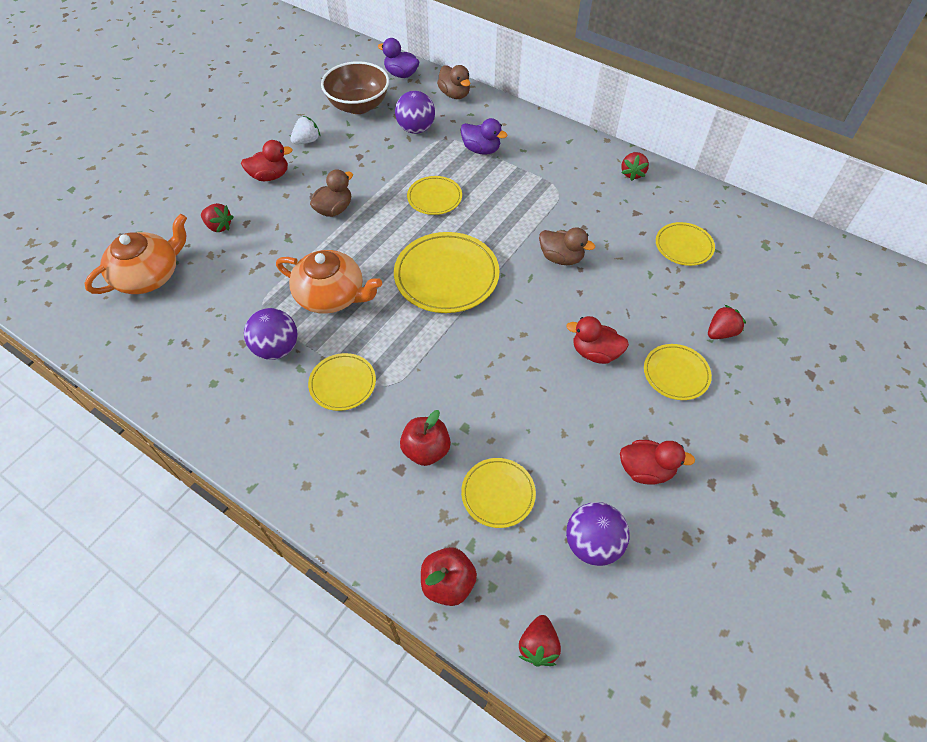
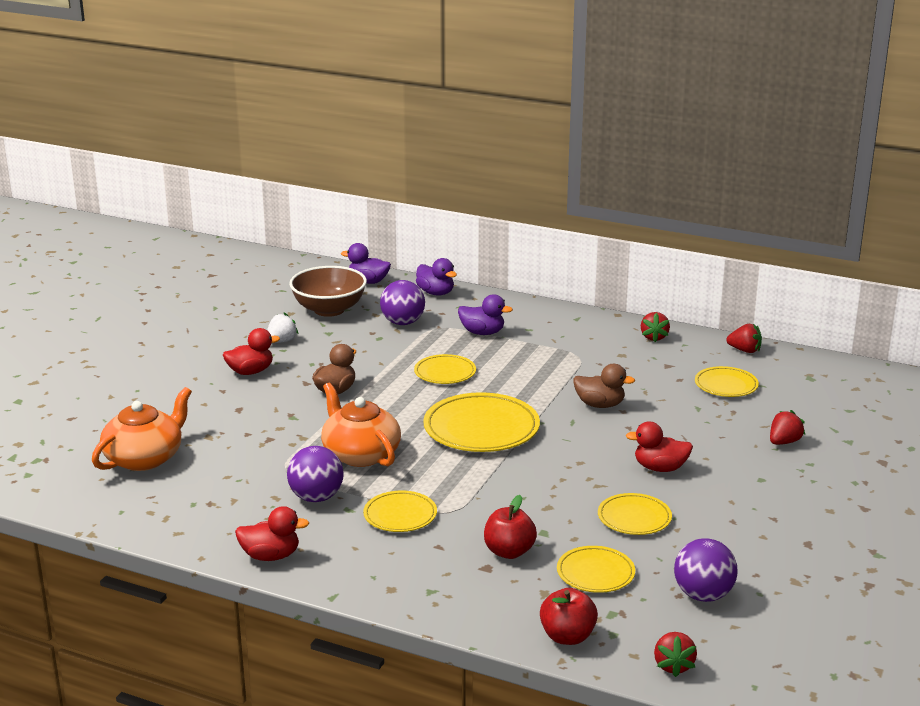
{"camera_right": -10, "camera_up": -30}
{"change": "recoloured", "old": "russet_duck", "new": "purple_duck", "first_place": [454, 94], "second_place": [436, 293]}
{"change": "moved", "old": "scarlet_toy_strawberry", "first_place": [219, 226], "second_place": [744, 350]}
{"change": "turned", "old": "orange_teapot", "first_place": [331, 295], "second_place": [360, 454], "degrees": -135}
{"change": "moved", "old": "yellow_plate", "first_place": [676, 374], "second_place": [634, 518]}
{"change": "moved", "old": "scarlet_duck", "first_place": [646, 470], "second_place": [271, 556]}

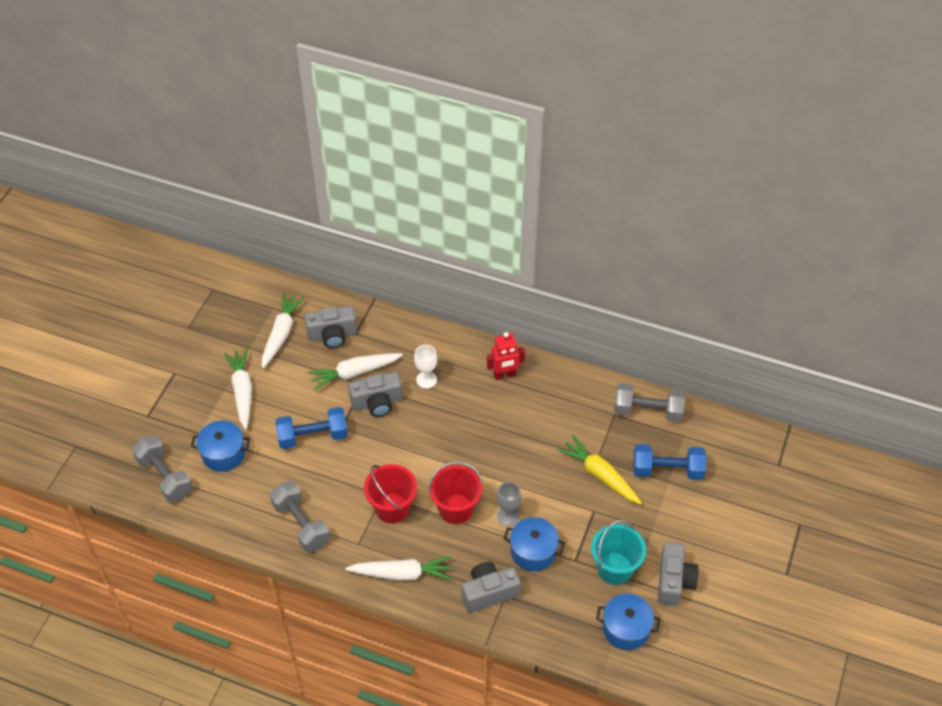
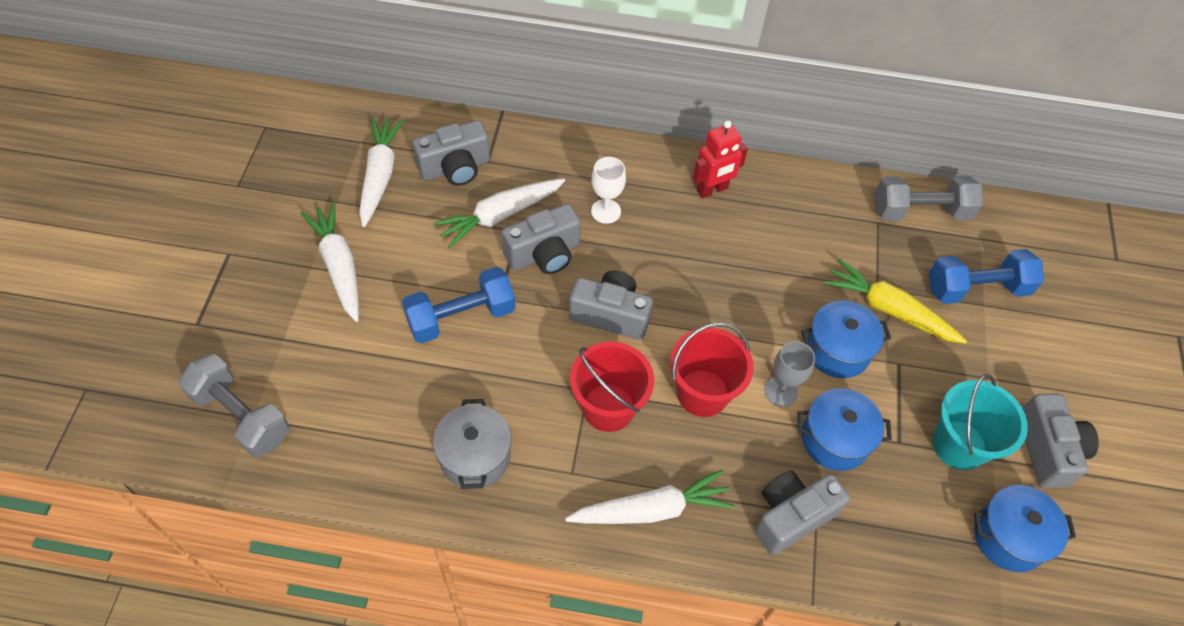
{"camera_right": -15, "camera_up": 5}
{"change": "moved", "old": "blue_cooking_pot", "first_place": [223, 454], "second_place": [837, 350]}
{"change": "replaced", "old": "grey_free_weight", "new": "grey_cooking_pot", "first_place": [301, 524], "second_place": [475, 456]}
{"change": "added", "new": "grey_compact_camera", "second_place": [610, 314]}

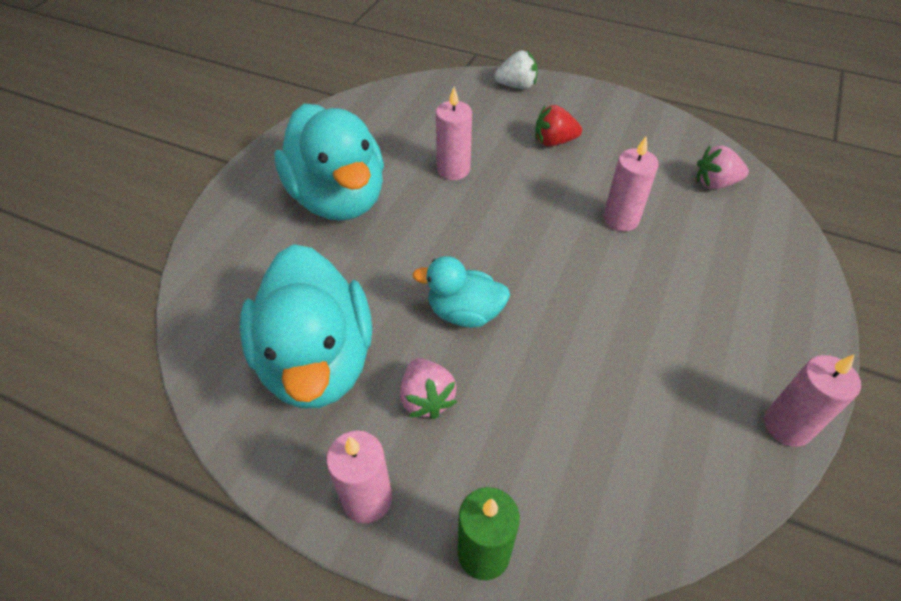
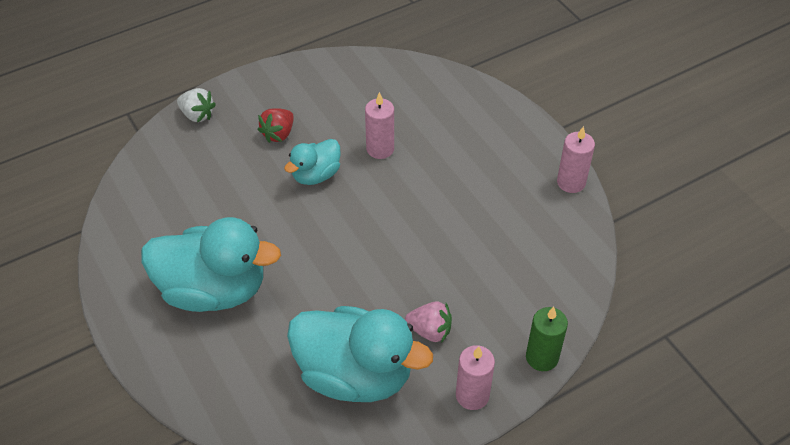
{"camera_right": -55, "camera_up": 0}
{"change": "turned", "old": "pure_white_toy_strawberry", "first_place": [516, 86], "second_place": [197, 115], "degrees": 90}
{"change": "removed", "old": "rose-pink_wax_candle", "first_place": [453, 169]}
{"change": "removed", "old": "rose-pink_toy_strawberry", "first_place": [715, 183]}
{"change": "moved", "old": "teal_duck", "first_place": [464, 313], "second_place": [316, 175]}

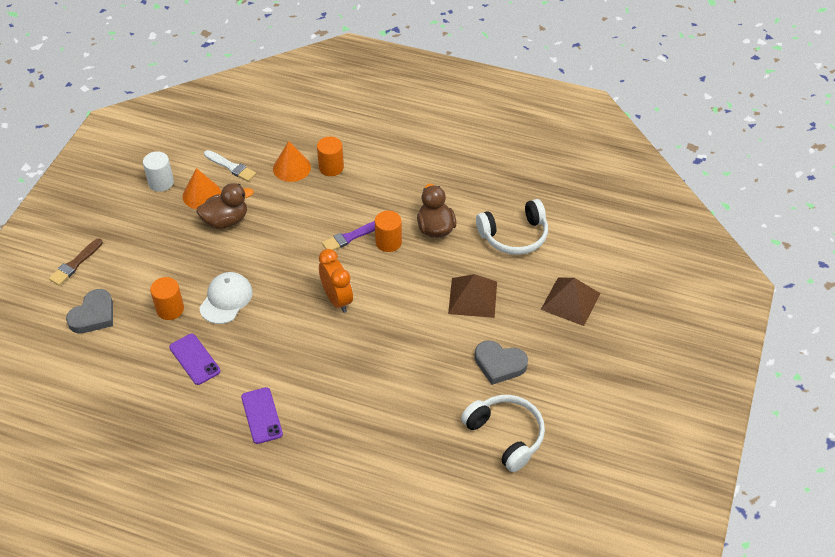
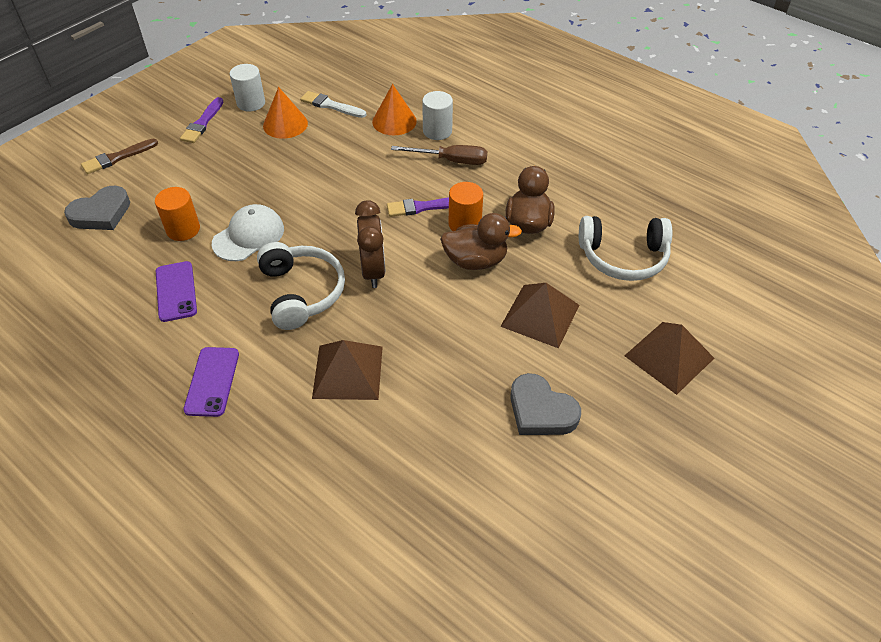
{"camera_right": 20, "camera_up": 0}
{"change": "recoloured", "old": "orange_cylinder", "new": "pure_white_cylinder", "first_place": [331, 167], "second_place": [437, 131]}
{"change": "turned", "old": "pure_white_paint_brush", "first_place": [231, 167], "second_place": [331, 105], "degrees": 150}
{"change": "moved", "old": "russet_duck", "first_place": [226, 220], "second_place": [475, 261]}
{"change": "recoloured", "old": "orange_bedside_clock", "new": "russet_bedside_clock", "first_place": [337, 299], "second_place": [373, 271]}
{"change": "moved", "old": "pure_white_headset", "first_place": [505, 435], "second_place": [301, 292]}
{"change": "added", "new": "purple_paint_brush", "second_place": [202, 123]}
{"change": "added", "new": "russet_screwdriver", "second_place": [451, 161]}
{"change": "added", "new": "russet_pyramid", "second_place": [348, 372]}

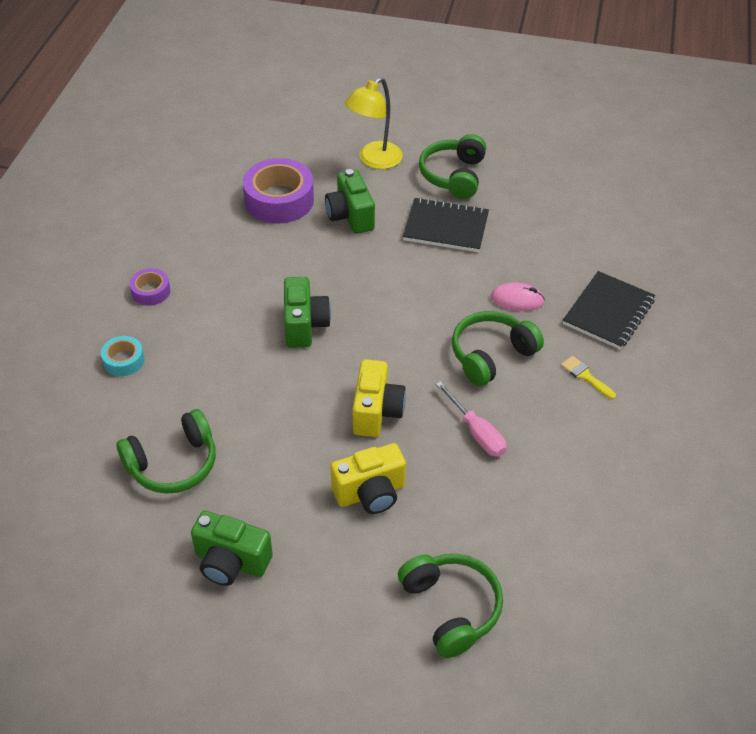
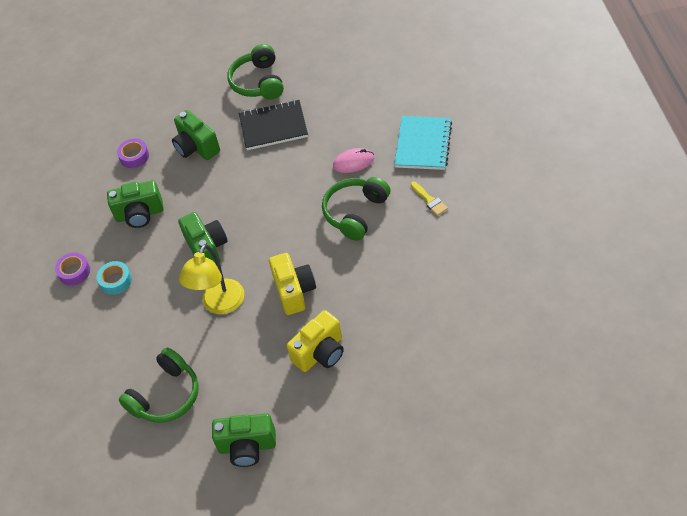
{"camera_right": -15, "camera_up": 5}
{"change": "moved", "old": "yellow_lamp", "first_place": [374, 160], "second_place": [220, 305]}
{"change": "resized", "old": "purple_sticky_tape", "first_place": [279, 200], "second_place": [134, 156], "factor": 0.51}
{"change": "recoloured", "old": "jet-black_exercise_book", "new": "teal_exercise_book", "first_place": [608, 312], "second_place": [423, 144]}
{"change": "moved", "old": "teal_sticky_tape", "first_place": [124, 360], "second_place": [116, 281]}
{"change": "turned", "old": "yellow_paint_brush", "first_place": [585, 376], "second_place": [429, 200], "degrees": -150}
{"change": "removed", "old": "rose-pink_screwdriver", "first_place": [476, 432]}
{"change": "removed", "old": "emerald_headset", "first_place": [451, 608]}
{"change": "added", "new": "emerald_compact_camera", "second_place": [140, 214]}

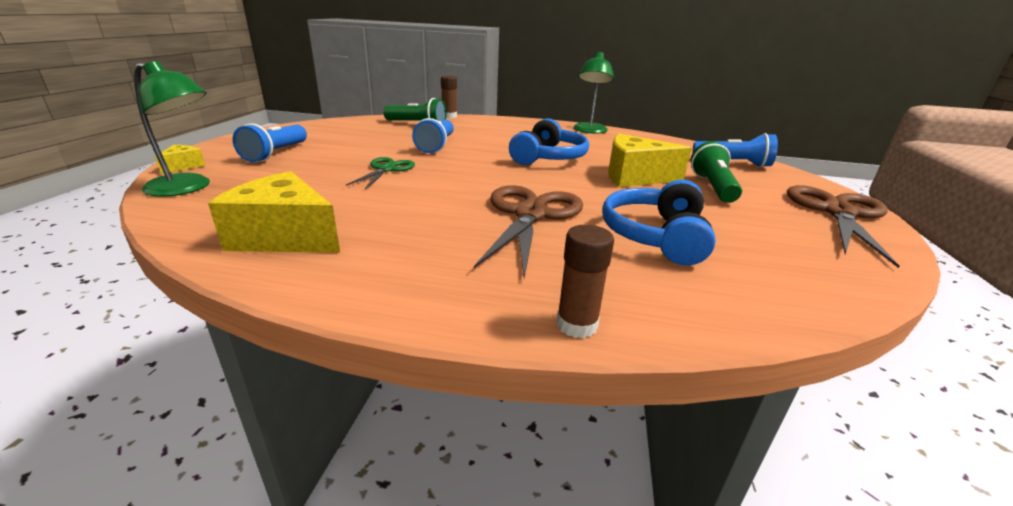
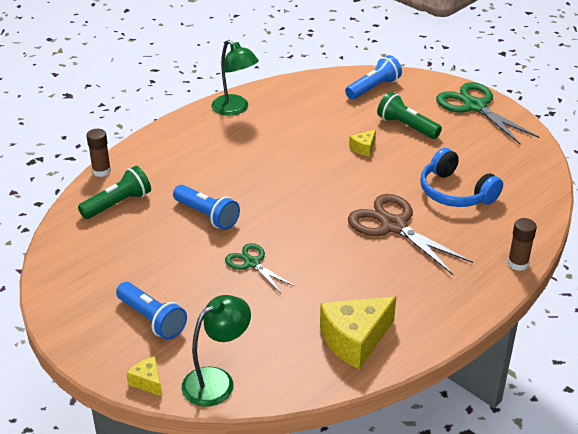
{"camera_right": -55, "camera_up": 10}
{"change": "removed", "old": "blue_headset", "first_place": [548, 157]}
{"change": "resized", "old": "yellow_piece_of_cheese", "first_place": [634, 177], "second_place": [363, 148], "factor": 0.48}
{"change": "recoloured", "old": "russet_shears", "new": "emerald_shears", "first_place": [838, 213], "second_place": [475, 106]}

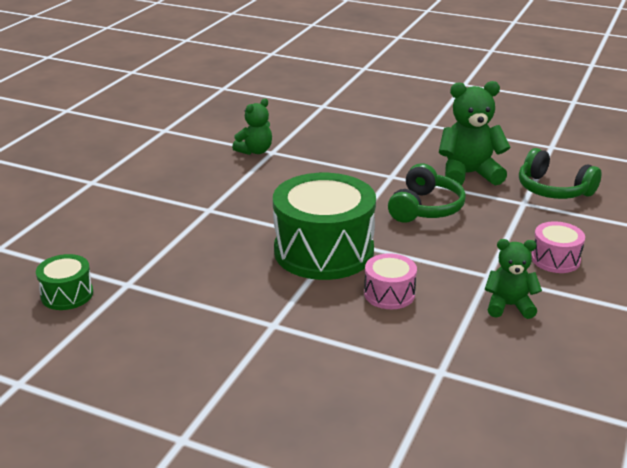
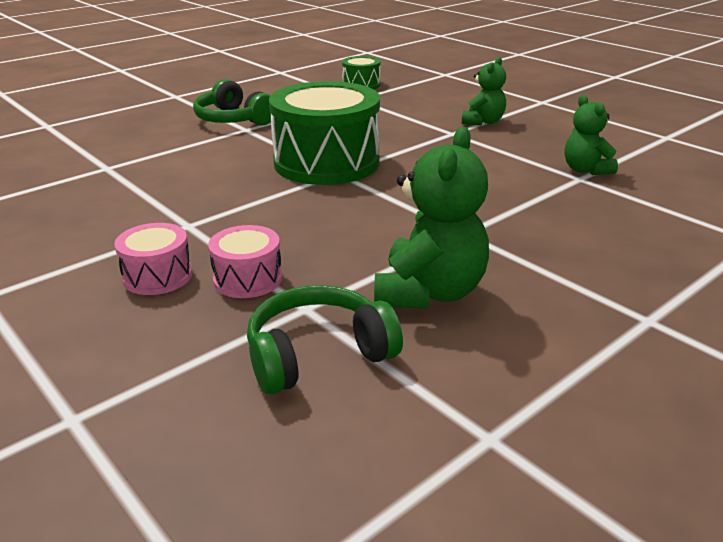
{"camera_right": 115, "camera_up": 0}
{"change": "moved", "old": "emerald_headset", "first_place": [425, 208], "second_place": [233, 119]}
{"change": "moved", "old": "emerald_teddy", "first_place": [509, 306], "second_place": [483, 122]}
{"change": "moved", "old": "rose-pink_snare_drum", "first_place": [389, 294], "second_place": [248, 279]}

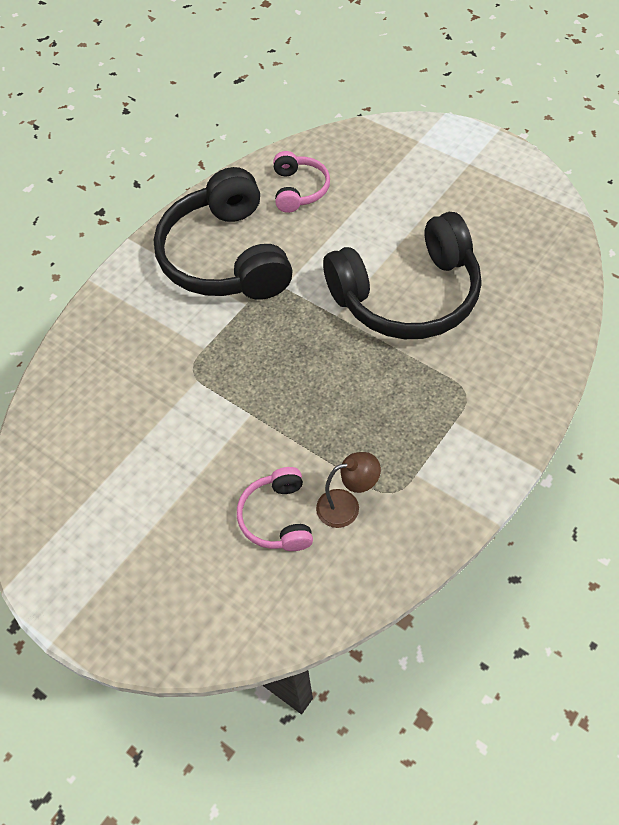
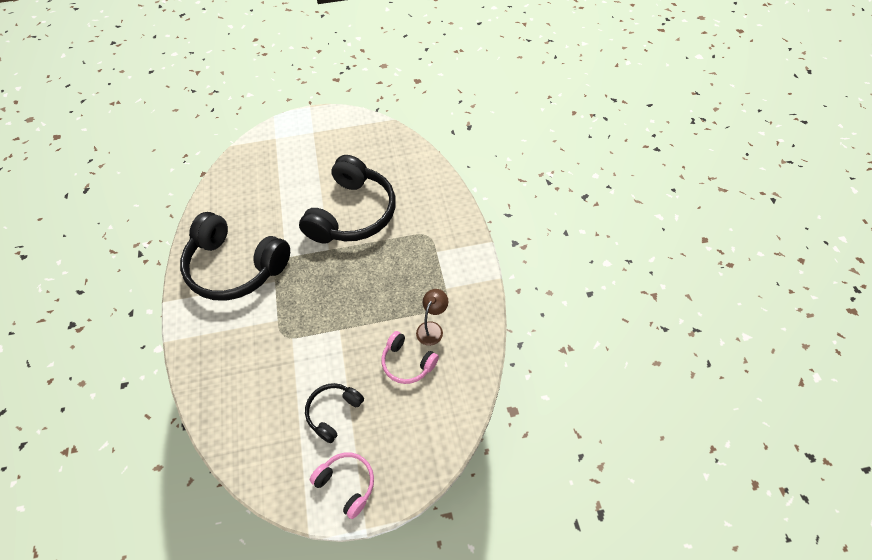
{"camera_right": -50, "camera_up": 0}
{"change": "moved", "old": "rose-pink_headset", "first_place": [299, 189], "second_place": [347, 484]}
{"change": "added", "new": "jet-black_headset", "second_place": [333, 412]}

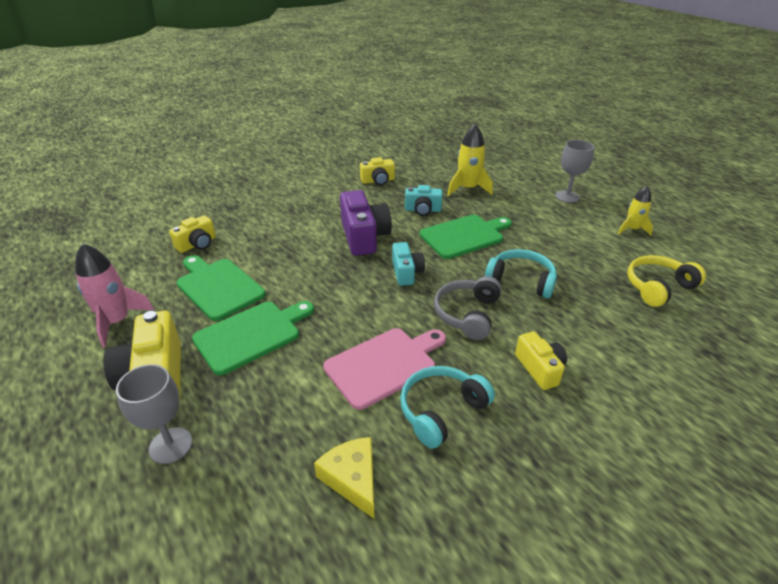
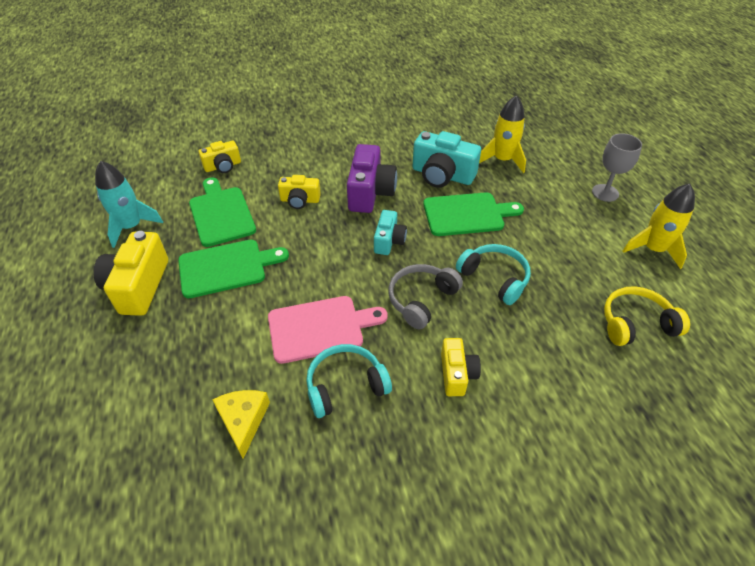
{"camera_right": 20, "camera_up": 10}
{"change": "moved", "old": "yellow_compact_camera", "first_place": [378, 181], "second_place": [300, 200]}
{"change": "resized", "old": "teal_compact_camera", "first_place": [423, 210], "second_place": [442, 175], "factor": 1.68}
{"change": "resized", "old": "yellow_toy_rocket", "first_place": [632, 229], "second_place": [653, 249], "factor": 1.55}
{"change": "recoloured", "old": "rose-pink_toy_rocket", "new": "teal_toy_rocket", "first_place": [117, 321], "second_place": [131, 226]}
{"change": "removed", "old": "grey_wine_glass", "first_place": [170, 445]}

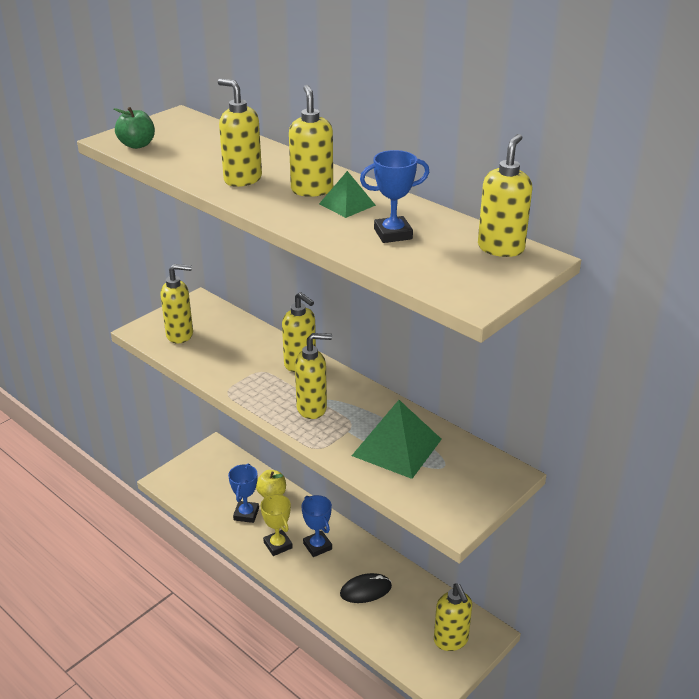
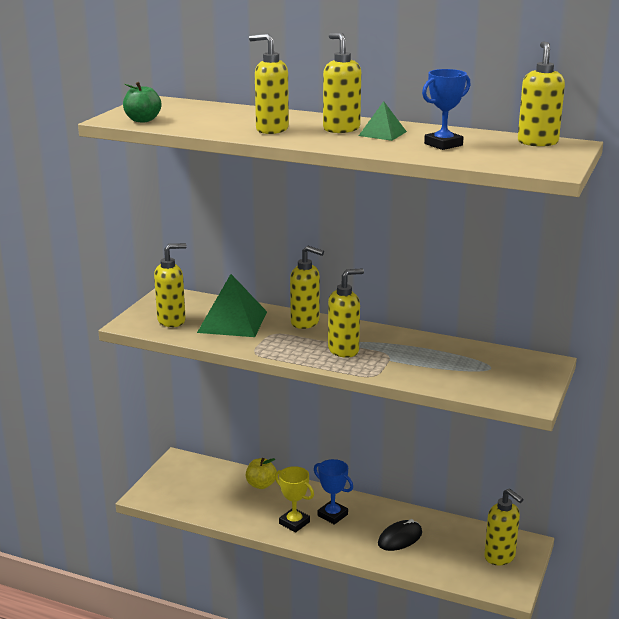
{"camera_right": -20, "camera_up": -10}
{"change": "moved", "old": "emerald_pyramid", "first_place": [396, 447], "second_place": [232, 322]}
{"change": "removed", "old": "blue_award_cup", "first_place": [246, 514]}

